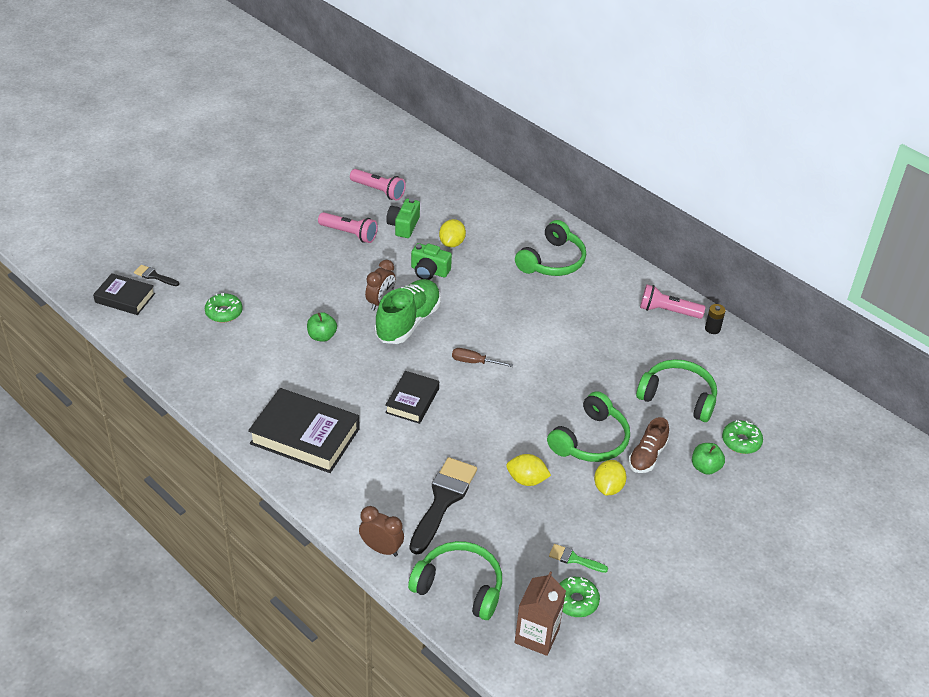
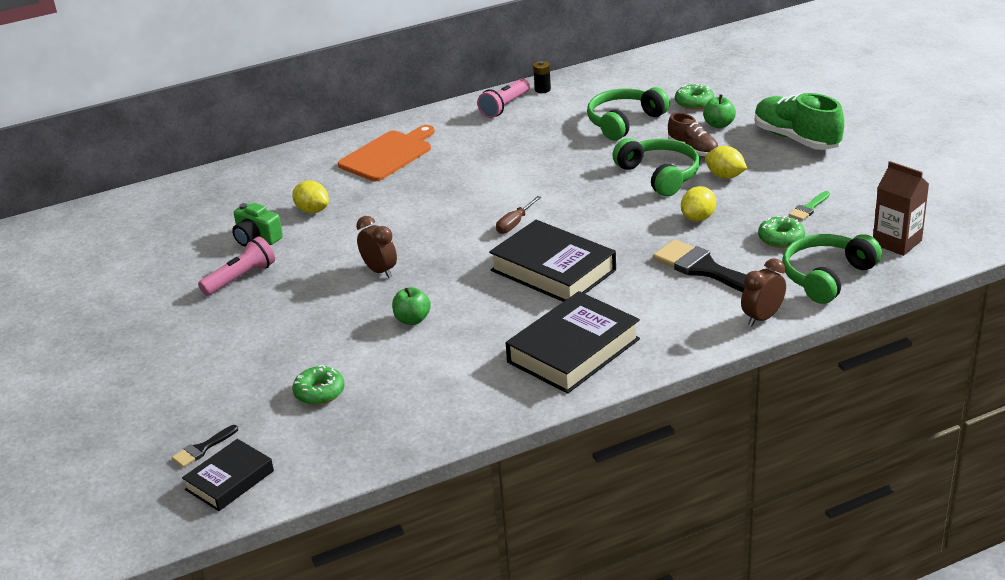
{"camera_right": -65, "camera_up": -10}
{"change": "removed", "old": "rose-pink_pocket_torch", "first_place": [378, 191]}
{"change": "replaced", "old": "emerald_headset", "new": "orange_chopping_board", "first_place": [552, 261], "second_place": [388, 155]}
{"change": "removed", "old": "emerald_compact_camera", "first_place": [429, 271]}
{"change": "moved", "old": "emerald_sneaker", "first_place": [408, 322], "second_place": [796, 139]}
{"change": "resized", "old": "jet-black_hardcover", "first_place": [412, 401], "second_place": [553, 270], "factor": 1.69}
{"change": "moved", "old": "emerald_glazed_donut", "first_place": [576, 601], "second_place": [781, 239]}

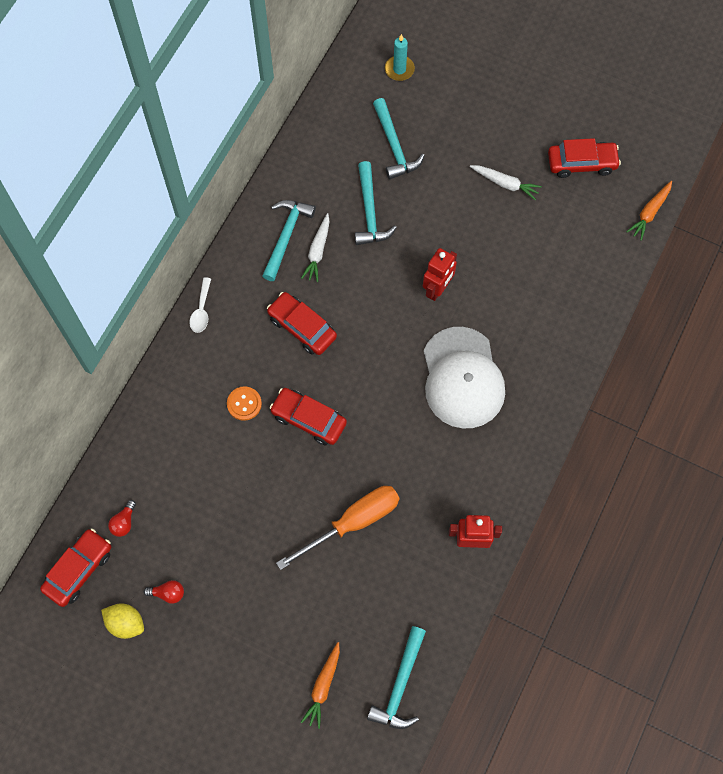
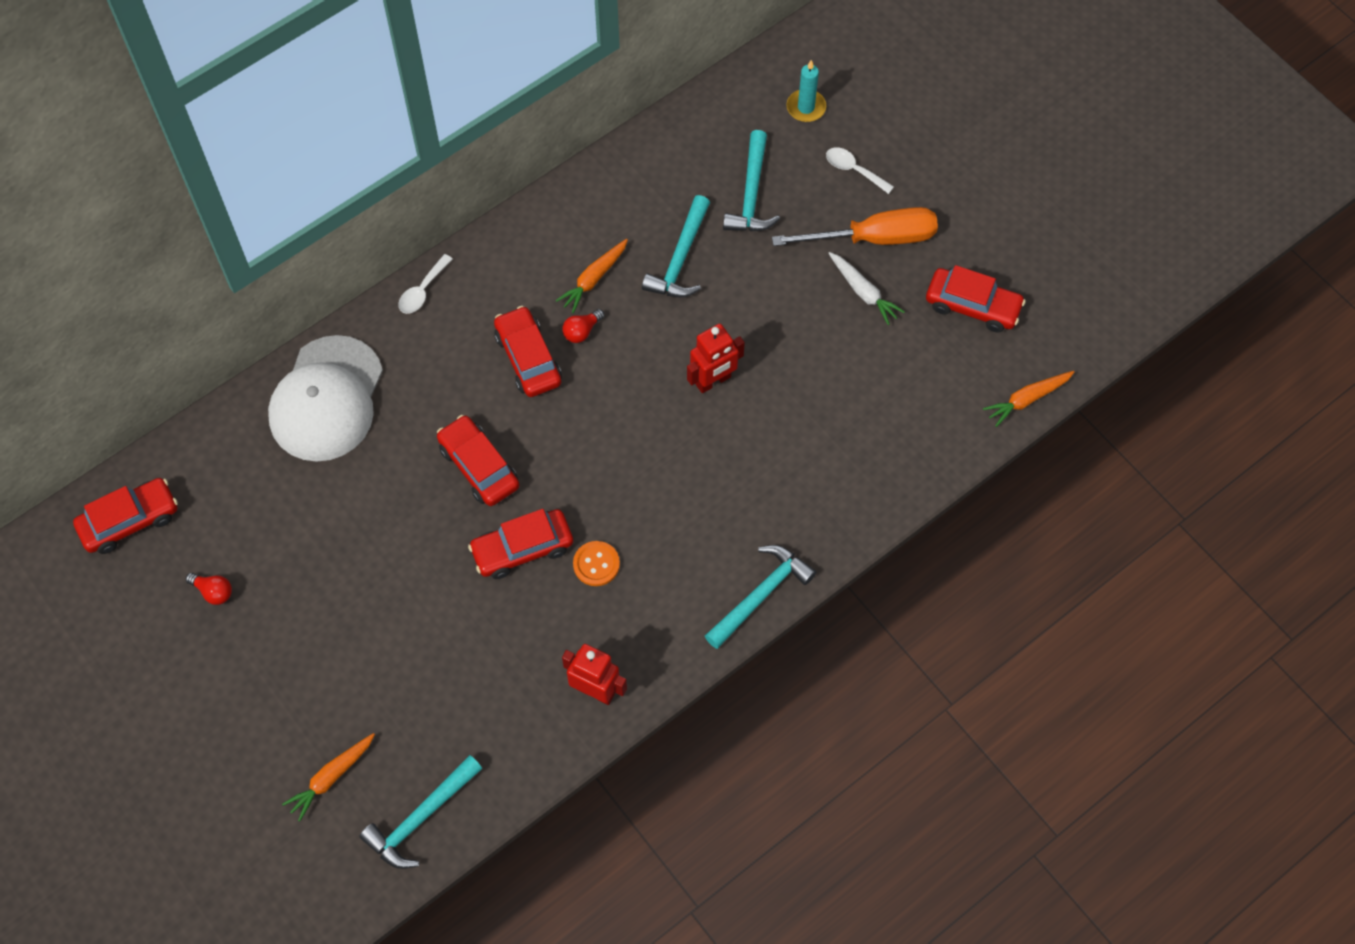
{"camera_right": 25, "camera_up": -5}
{"change": "moved", "old": "teal_hammer", "first_place": [286, 236], "second_place": [760, 595]}
{"change": "recoloured", "old": "pure_white_root_vegetable", "new": "orange_root_vegetable", "first_place": [317, 251], "second_place": [594, 279]}
{"change": "moved", "old": "pure_white_baseball_cap", "first_place": [462, 378], "second_place": [327, 399]}
{"change": "moved", "old": "orange_button", "first_place": [244, 404], "second_place": [596, 564]}
{"change": "moved", "old": "orange_screwdriver", "first_place": [352, 523], "second_place": [874, 238]}
{"change": "moved", "old": "scarlet_light_bulb", "first_place": [124, 522], "second_place": [582, 331]}
{"change": "removed", "old": "yellow_toy_lemon", "first_place": [126, 623]}
{"change": "added", "new": "pure_white_spoon", "second_place": [854, 170]}
{"change": "added", "new": "scarlet_toy_car", "second_place": [522, 549]}

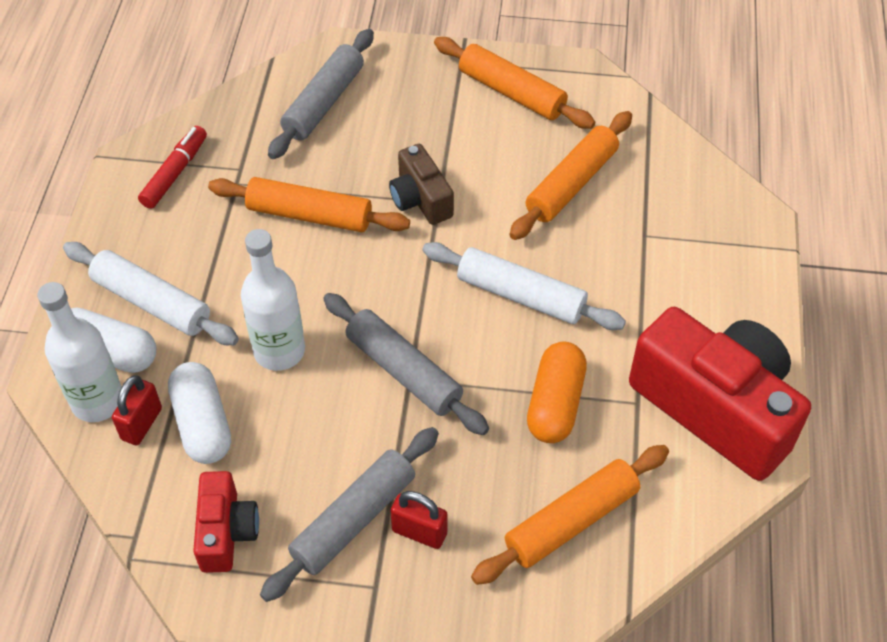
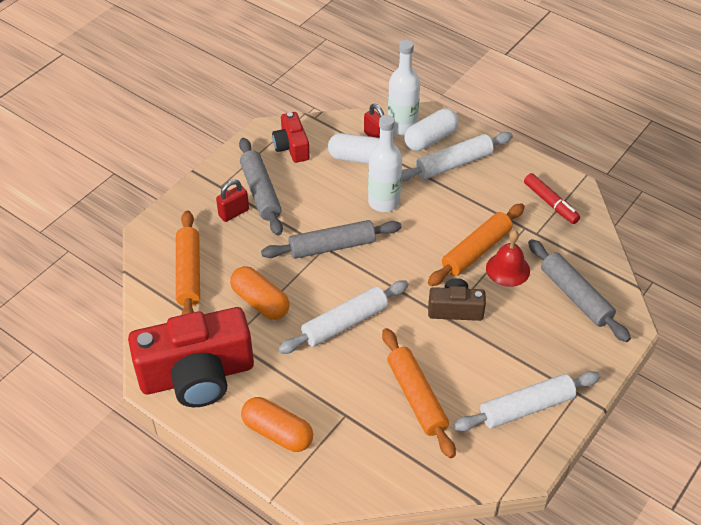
{"camera_right": 120, "camera_up": -5}
{"change": "recoloured", "old": "orange_pastry_roller", "new": "pure_white_pastry_roller", "first_place": [512, 92], "second_place": [526, 408]}
{"change": "turned", "old": "scarlet_compact_camera", "first_place": [226, 532], "second_place": [292, 147], "degrees": 45}
{"change": "added", "new": "scarlet_school_bell", "second_place": [507, 269]}
{"change": "added", "new": "orange_pill_shape", "second_place": [277, 432]}

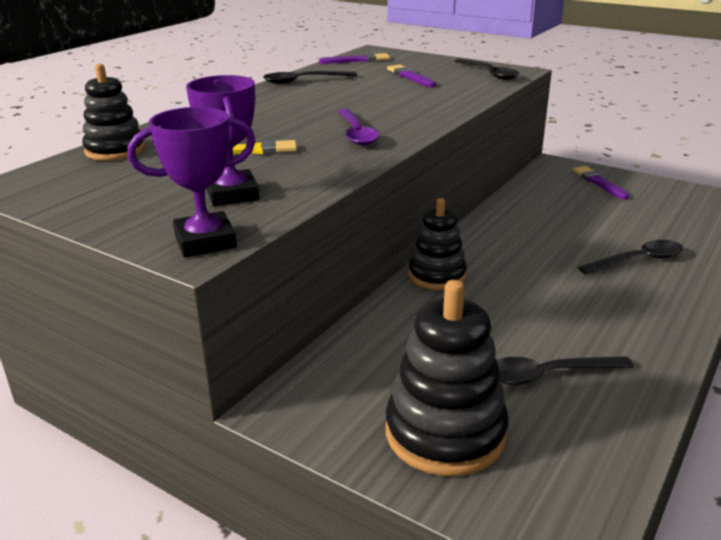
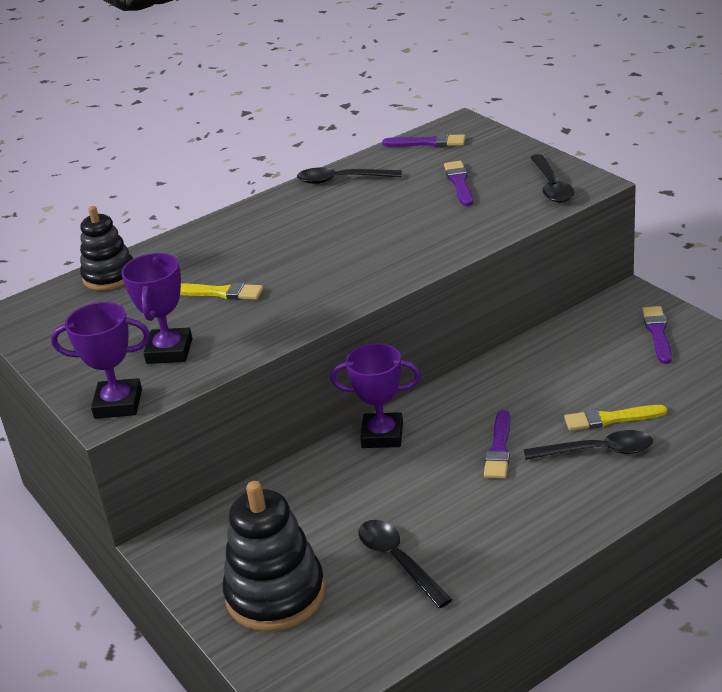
{"camera_right": 25, "camera_up": 5}
{"change": "removed", "old": "purple_spoon", "first_place": [356, 134]}
{"change": "replaced", "old": "jet-black_stacking_toy", "new": "purple_award_cup", "first_place": [437, 275], "second_place": [382, 435]}
{"change": "turned", "old": "jet-black_spoon", "first_place": [547, 375], "second_place": [398, 560], "degrees": 45}
{"change": "added", "new": "yellow_paint_brush", "second_place": [611, 419]}
{"change": "added", "new": "purple_paint_brush", "second_place": [499, 449]}

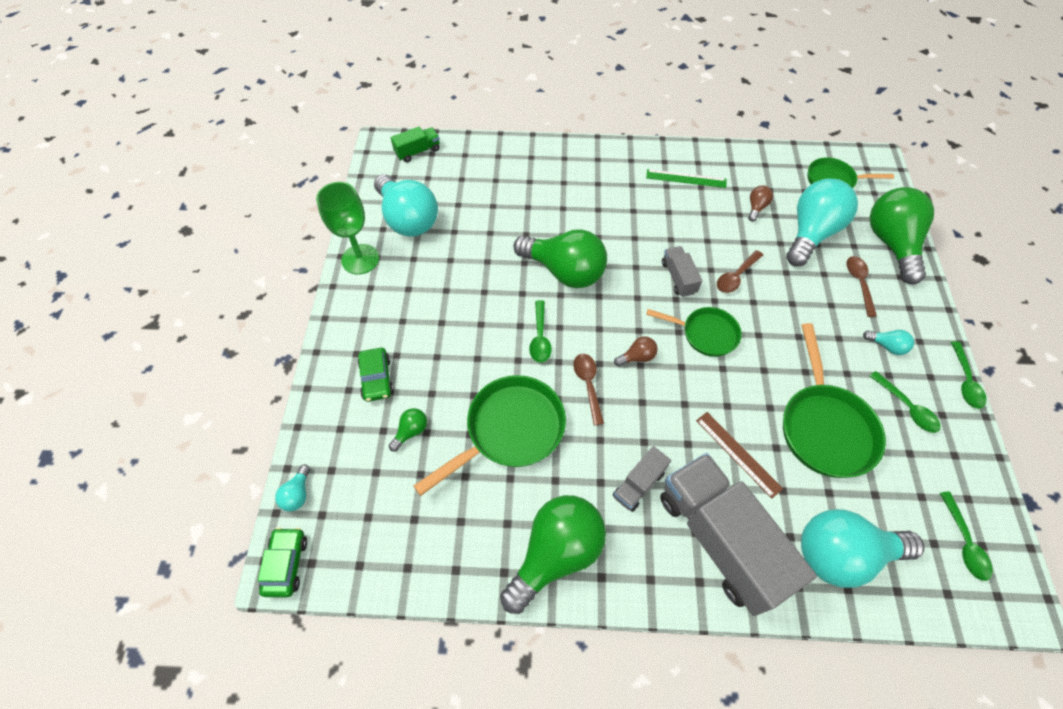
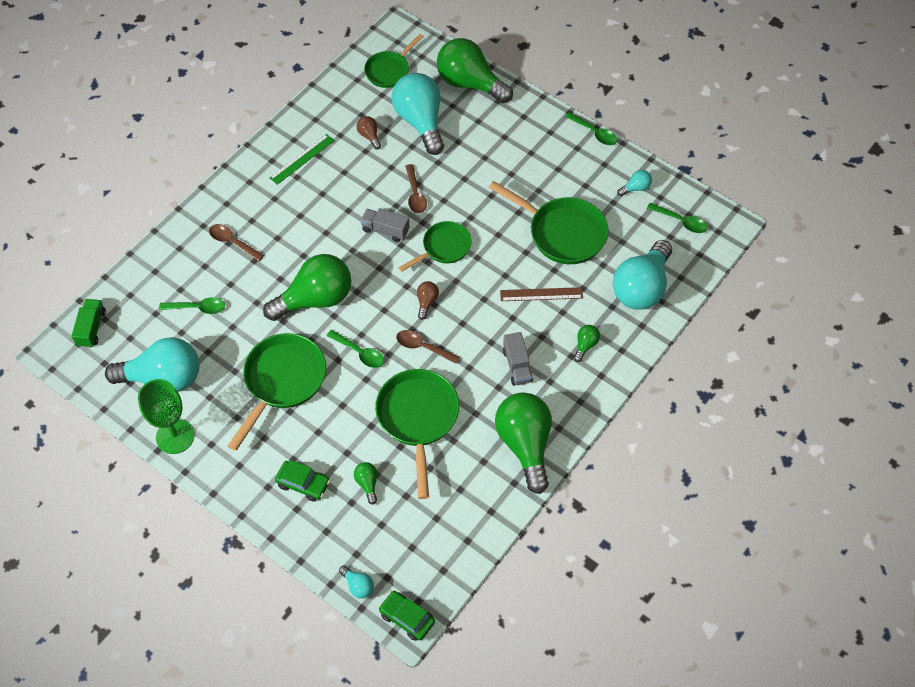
{"camera_right": -55, "camera_up": 0}
{"change": "moved", "old": "russet_spoon", "first_place": [859, 283], "second_place": [232, 242]}
{"change": "moved", "old": "teal_light_bulb", "first_place": [887, 346], "second_place": [636, 188]}
{"change": "moved", "old": "emerald_spoon", "first_place": [907, 407], "second_place": [198, 308]}
{"change": "replaced", "old": "grey_lorry", "new": "emerald_light_bulb", "first_place": [720, 539], "second_place": [585, 345]}
{"change": "added", "new": "emerald_frying_pan", "second_place": [282, 381]}

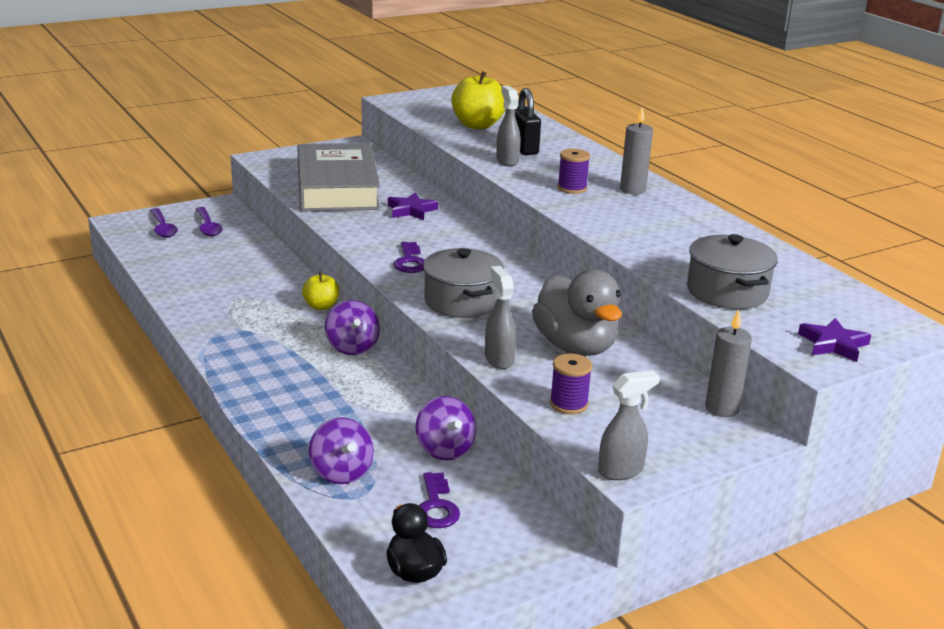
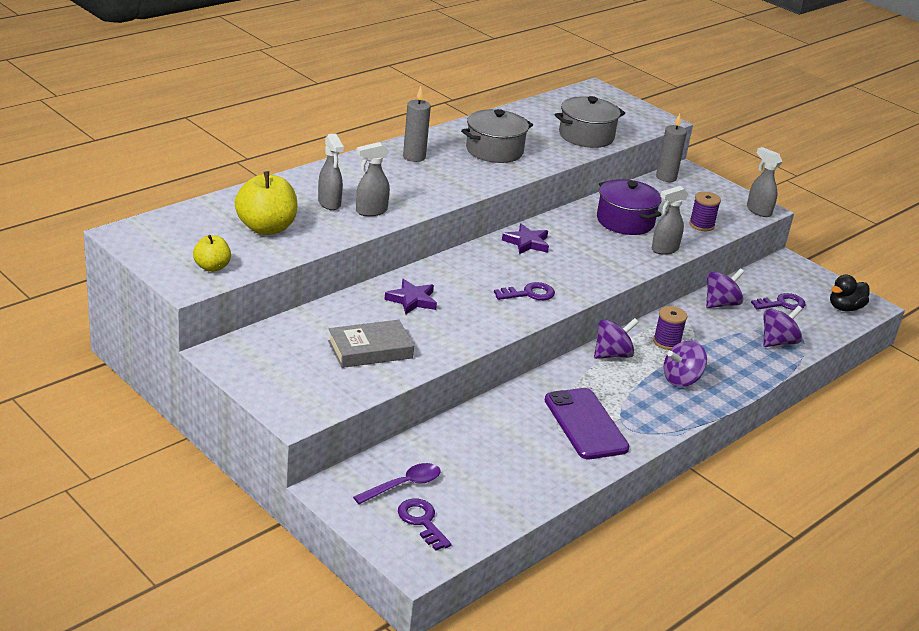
{"camera_right": -105, "camera_up": 5}
{"change": "replaced", "old": "jet-black_lock", "new": "grey_spray_bottle", "first_place": [523, 148], "second_place": [329, 203]}
{"change": "resized", "old": "grey_hardcover", "first_place": [337, 187], "second_place": [370, 349], "factor": 0.55}
{"change": "moved", "old": "purple_bobbin", "first_place": [572, 188], "second_place": [666, 342]}
{"change": "replaced", "old": "purple_spoon", "new": "purple_door_key", "first_place": [162, 228], "second_place": [422, 521]}
{"change": "moved", "old": "grey_cooking_pot", "first_place": [462, 301], "second_place": [494, 150]}
{"change": "replaced", "old": "grey_duck", "new": "purple_cooking_pot", "first_place": [575, 347], "second_place": [625, 221]}
{"change": "moved", "old": "yellow_apple_fruit", "first_place": [321, 306], "second_place": [212, 267]}
{"change": "moved", "old": "purple_five-pointed_star", "first_place": [833, 344], "second_place": [527, 243]}
{"change": "added", "new": "purple_whirligig", "second_place": [681, 379]}
{"change": "added", "new": "purple_smartphone", "second_place": [585, 424]}

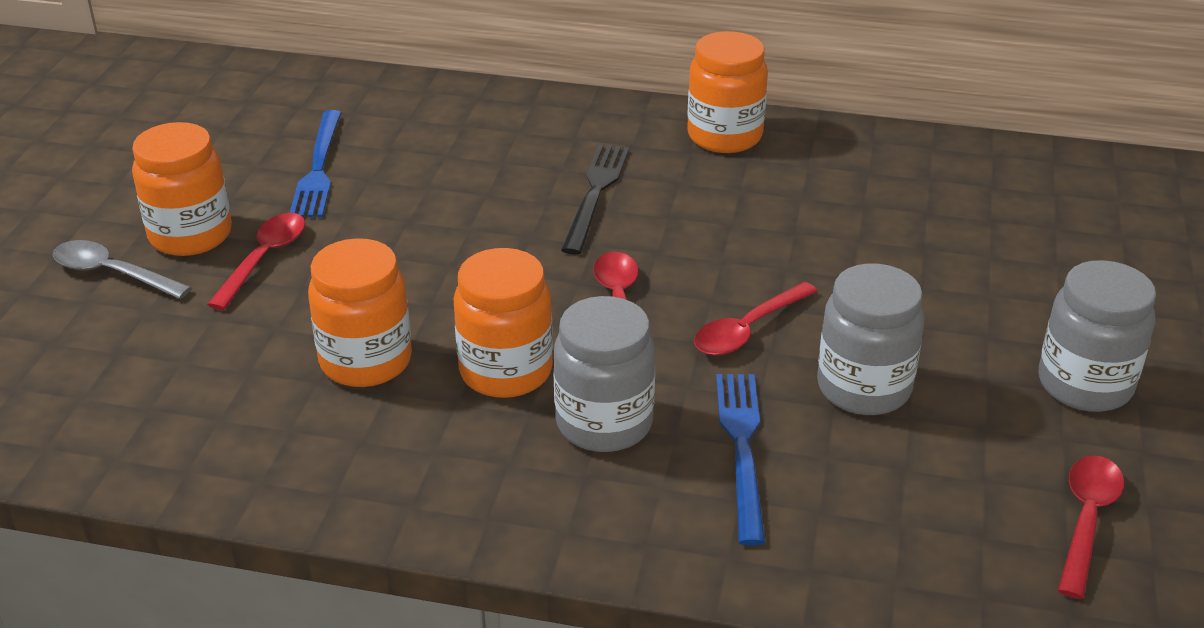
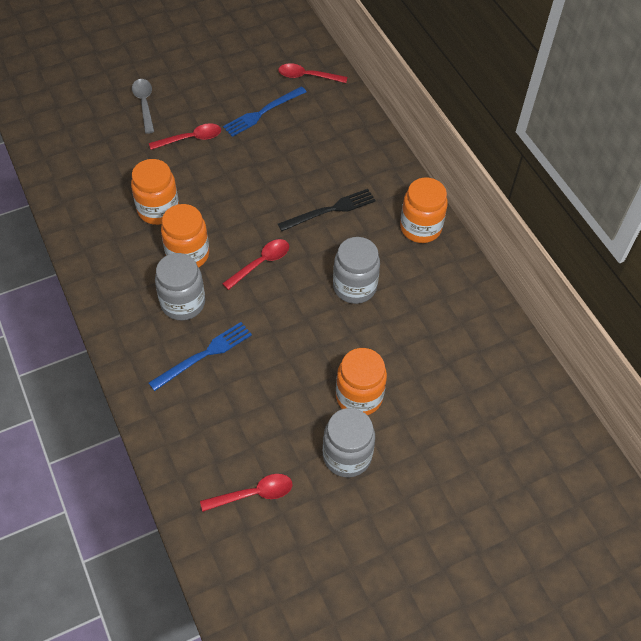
{"camera_right": 50, "camera_up": 20}
{"change": "moved", "old": "orange_jam_jar", "first_place": [190, 235], "second_place": [359, 396]}
{"change": "moved", "old": "grey_jam_jar", "first_place": [863, 388], "second_place": [354, 287]}
{"change": "moved", "old": "scarlet_spoon", "first_place": [748, 329], "second_place": [307, 76]}

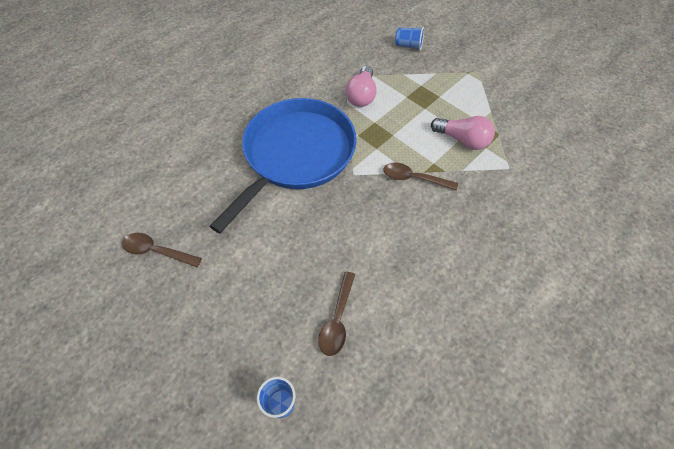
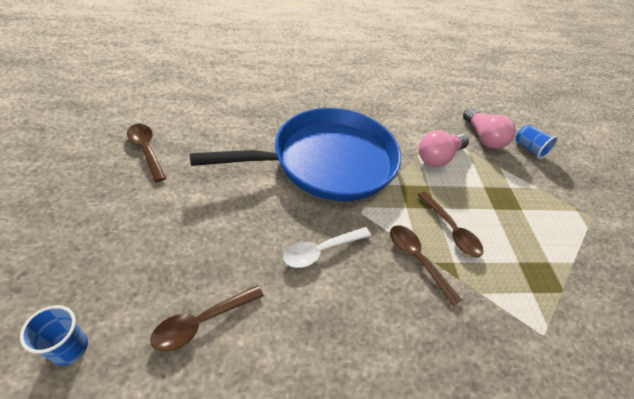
{"camera_right": 35, "camera_up": -10}
{"change": "moved", "old": "rose-pink_light_bulb", "first_place": [462, 140], "second_place": [483, 137]}
{"change": "added", "new": "russet_spoon", "second_place": [451, 230]}
{"change": "added", "new": "pure_white_spoon", "second_place": [321, 251]}

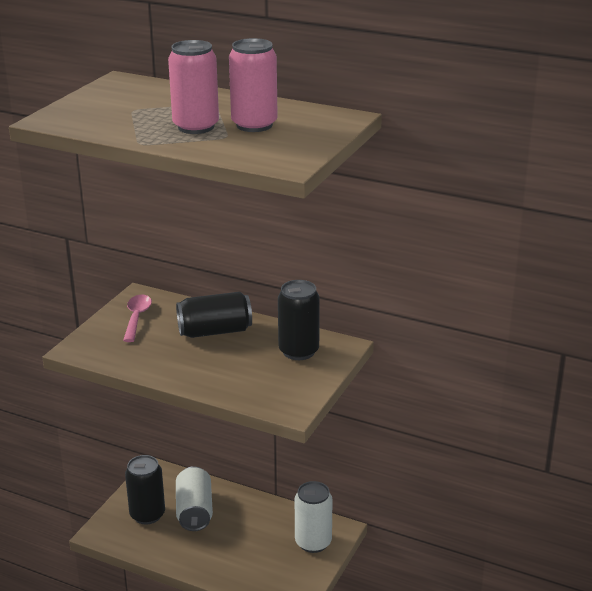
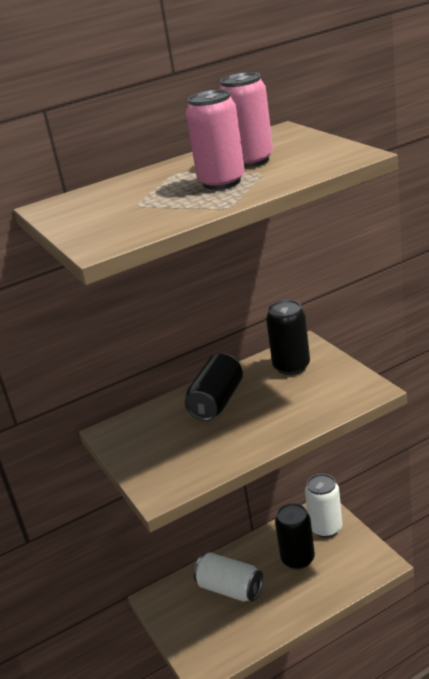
{"camera_right": -50, "camera_up": 0}
{"change": "removed", "old": "rose-pink_spoon", "first_place": [137, 317]}
{"change": "moved", "old": "jet-black_tin", "first_place": [147, 514], "second_place": [298, 559]}

